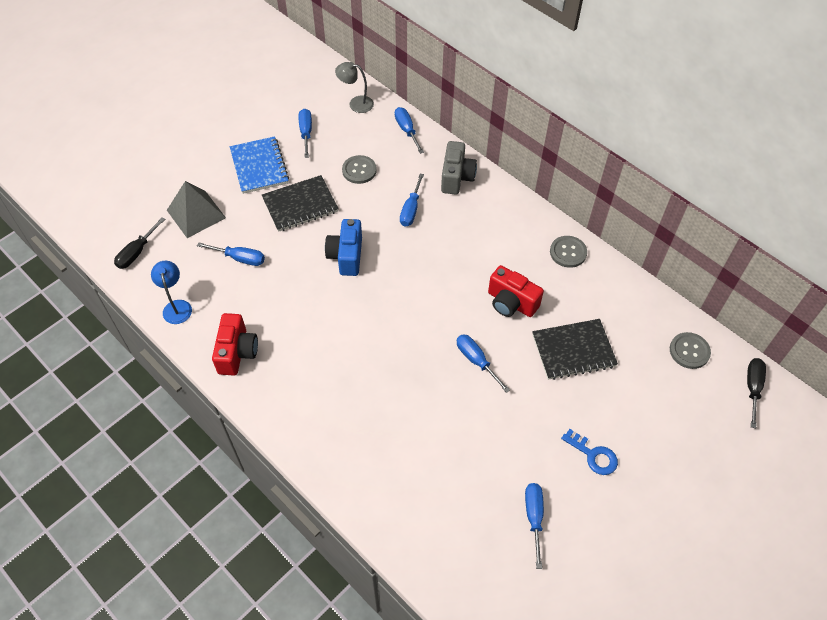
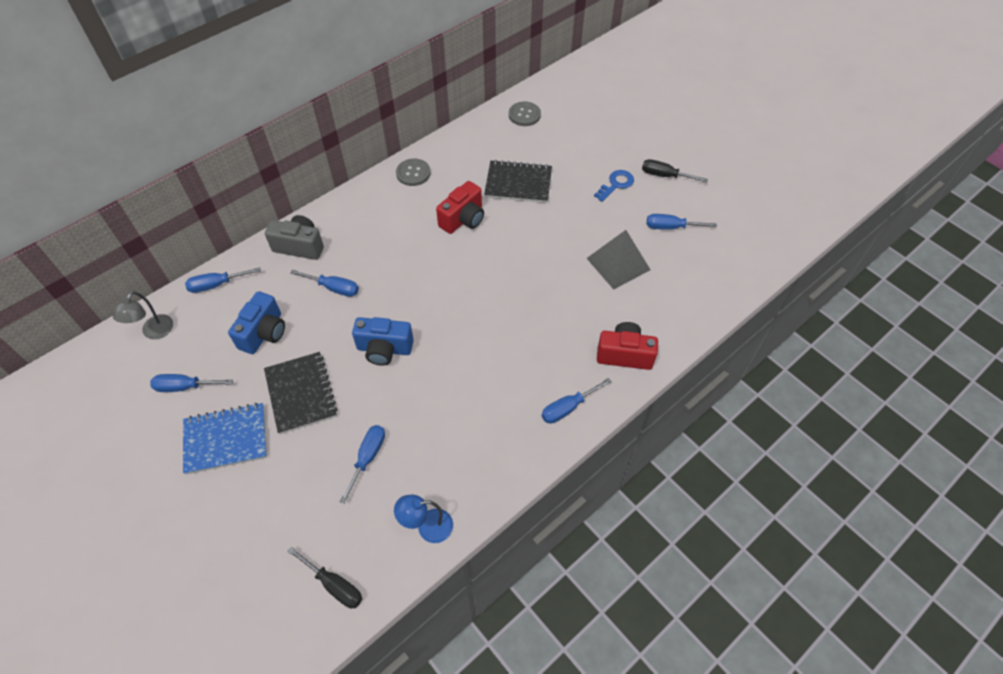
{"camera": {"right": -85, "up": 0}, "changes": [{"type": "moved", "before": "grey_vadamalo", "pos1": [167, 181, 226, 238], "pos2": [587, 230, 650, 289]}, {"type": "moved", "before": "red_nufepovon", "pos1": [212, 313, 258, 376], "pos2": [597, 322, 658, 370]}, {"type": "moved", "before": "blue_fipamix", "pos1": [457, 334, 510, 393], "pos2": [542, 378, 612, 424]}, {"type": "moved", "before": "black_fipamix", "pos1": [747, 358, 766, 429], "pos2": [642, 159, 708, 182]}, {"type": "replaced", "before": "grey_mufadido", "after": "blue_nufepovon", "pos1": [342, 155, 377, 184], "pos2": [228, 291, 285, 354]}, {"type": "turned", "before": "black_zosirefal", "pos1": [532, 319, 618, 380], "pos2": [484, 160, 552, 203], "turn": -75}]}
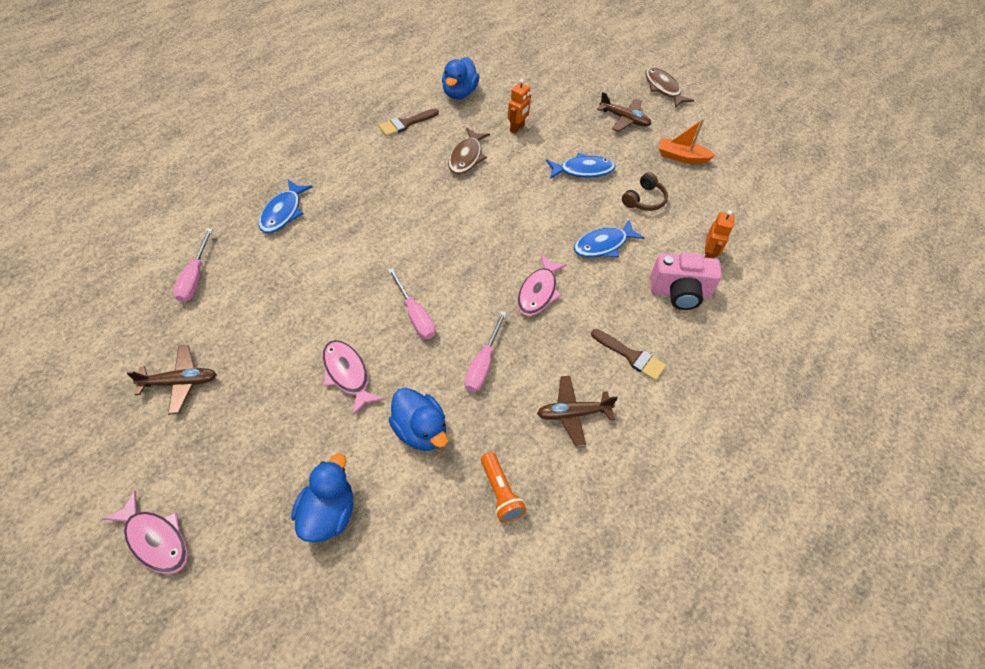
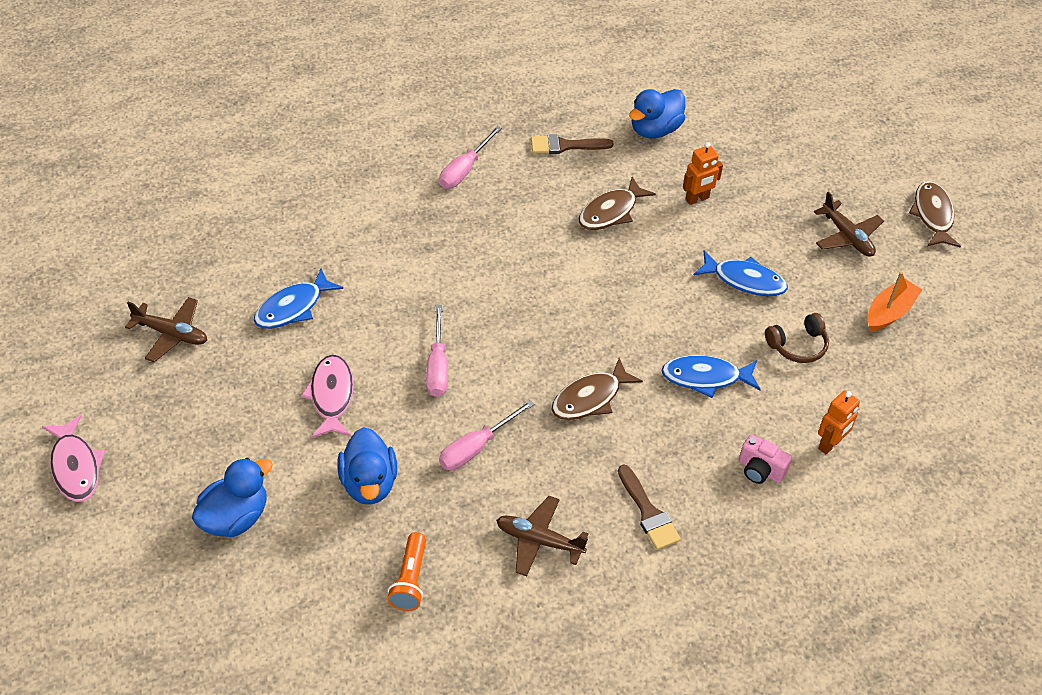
{"camera": {"right": 30, "up": -5}, "changes": [{"type": "moved", "before": "pink_fipamix", "pos1": [173, 228, 213, 302], "pos2": [439, 126, 502, 189]}, {"type": "moved", "before": "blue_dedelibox", "pos1": [259, 180, 312, 233], "pos2": [254, 268, 343, 329]}, {"type": "recoloured", "before": "pink_dedelibox", "after": "brown_dedelibox", "pos1": [517, 255, 567, 316], "pos2": [551, 358, 643, 420]}, {"type": "turned", "before": "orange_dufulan", "pos1": [659, 119, 716, 164], "pos2": [867, 272, 922, 331], "turn": 90}, {"type": "resized", "before": "pink_nufepovon", "pos1": [650, 252, 722, 310], "pos2": [739, 435, 792, 484], "scale": 0.6}]}
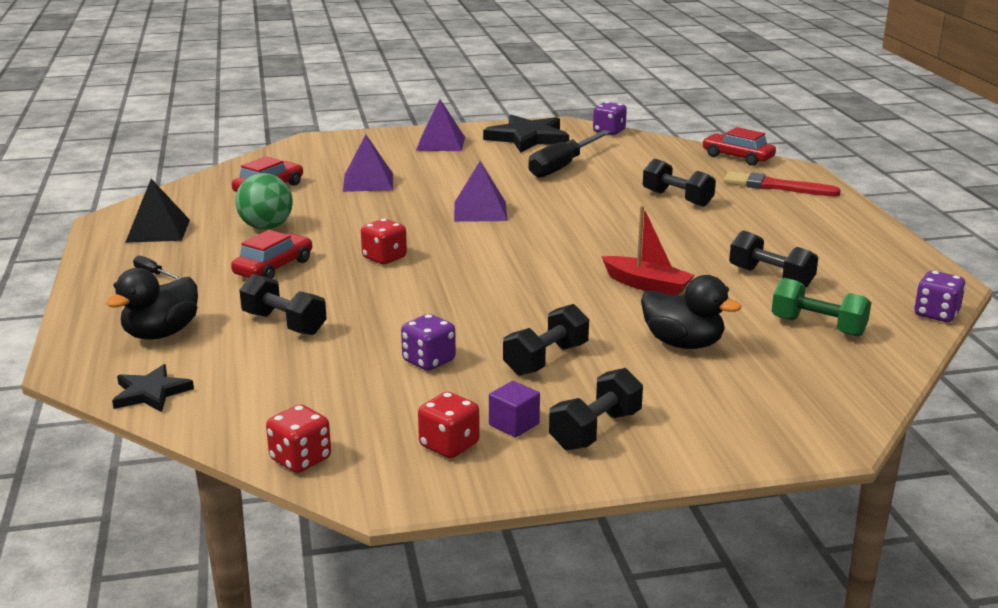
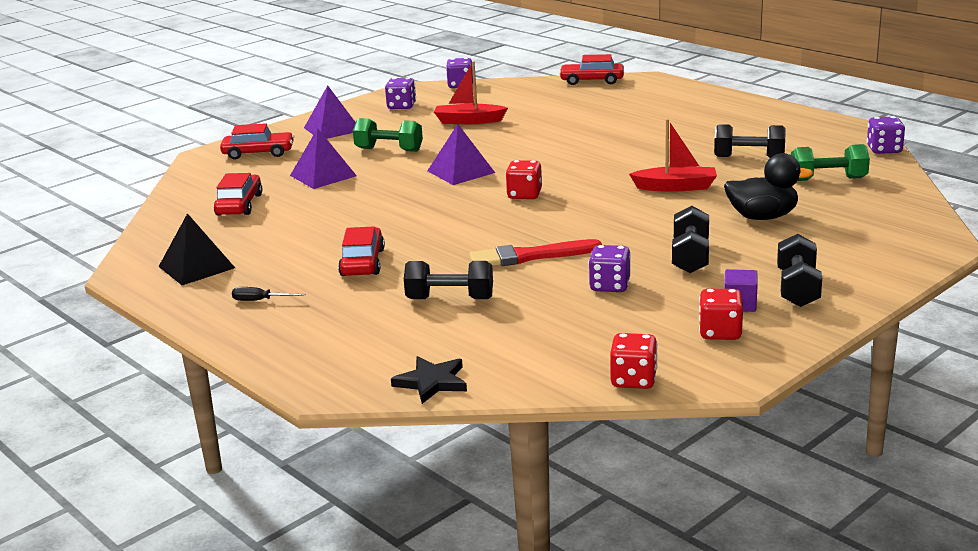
{"camera": {"right": -30, "up": 0}, "changes": [{"type": "removed", "before": "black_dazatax", "pos1": [106, 268, 198, 340]}, {"type": "removed", "before": "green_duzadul", "pos1": [235, 173, 293, 230]}, {"type": "removed", "before": "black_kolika", "pos1": [643, 158, 716, 207]}, {"type": "added", "after": "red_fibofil", "pos2": [220, 123, 294, 160]}, {"type": "added", "after": "green_kolika", "pos2": [353, 118, 423, 152]}, {"type": "moved", "before": "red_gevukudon", "pos1": [361, 219, 407, 264], "pos2": [505, 160, 542, 199]}, {"type": "moved", "before": "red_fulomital", "pos1": [724, 171, 841, 196], "pos2": [469, 239, 602, 266]}, {"type": "replaced", "before": "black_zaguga", "after": "purple_gevukudon", "pos1": [483, 115, 569, 153], "pos2": [385, 78, 416, 109]}, {"type": "replaced", "before": "black_fipamix", "after": "red_dufulan", "pos1": [529, 130, 611, 178], "pos2": [434, 61, 508, 124]}]}
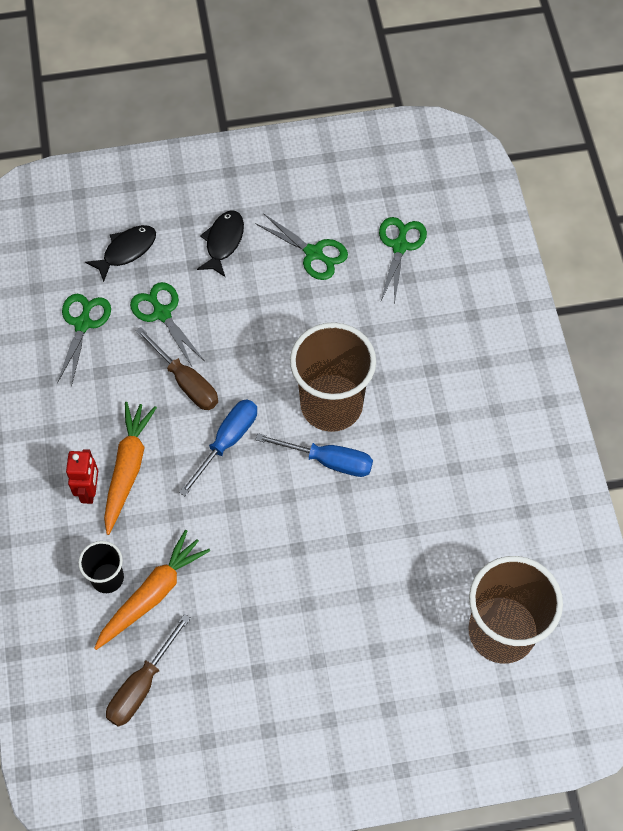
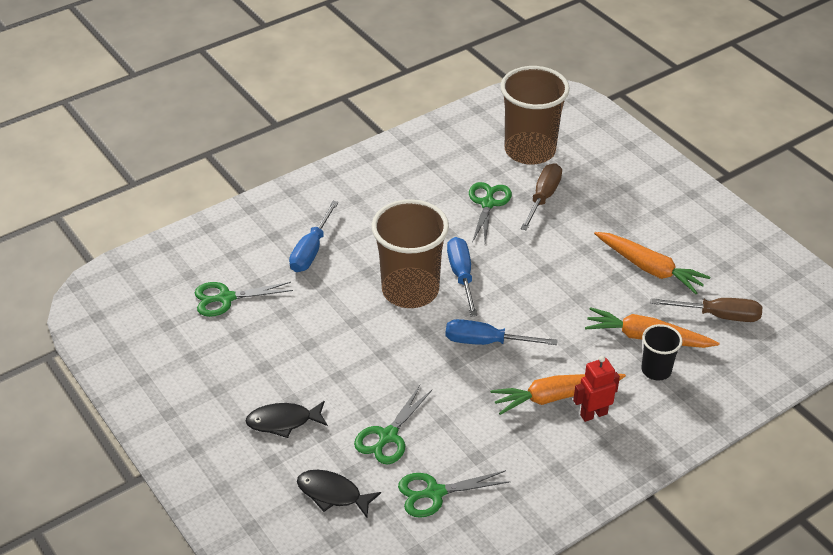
{"camera": {"right": -115, "up": -20}, "changes": [{"type": "added", "after": "blue_fipamix", "pos2": [289, 201, 339, 272]}, {"type": "added", "after": "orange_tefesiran", "pos2": [594, 232, 710, 294]}, {"type": "moved", "before": "brown_fipamix", "pos1": [136, 327, 218, 410], "pos2": [521, 163, 562, 231]}, {"type": "moved", "before": "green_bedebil", "pos1": [255, 213, 348, 280], "pos2": [469, 182, 512, 243]}]}
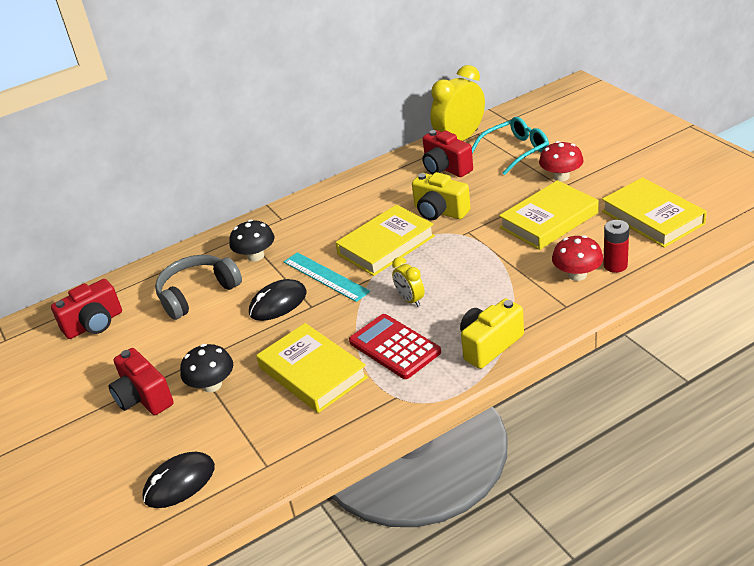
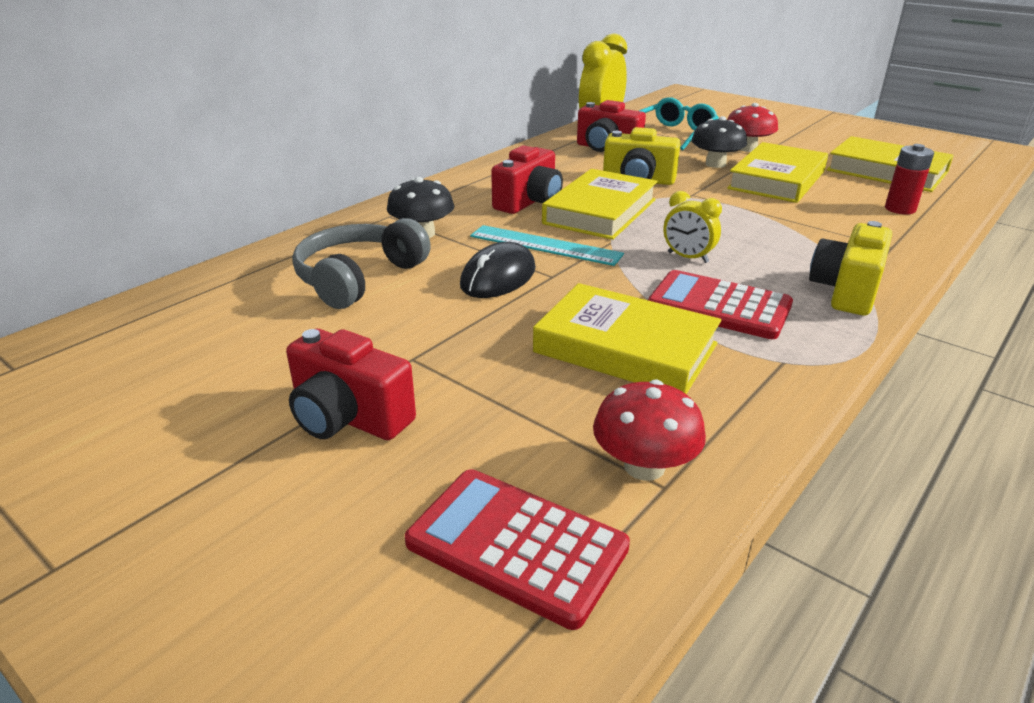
{"camera": {"right": -25, "up": -5}, "changes": [{"type": "moved", "before": "red_nufepovon", "pos1": [51, 279, 122, 339], "pos2": [491, 145, 563, 214]}, {"type": "moved", "before": "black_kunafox", "pos1": [180, 344, 233, 392], "pos2": [692, 116, 747, 168]}, {"type": "moved", "before": "red_kunafox", "pos1": [552, 235, 603, 281], "pos2": [593, 380, 706, 481]}, {"type": "replaced", "before": "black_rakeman", "after": "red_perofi", "pos1": [143, 452, 215, 508], "pos2": [405, 469, 630, 630]}]}
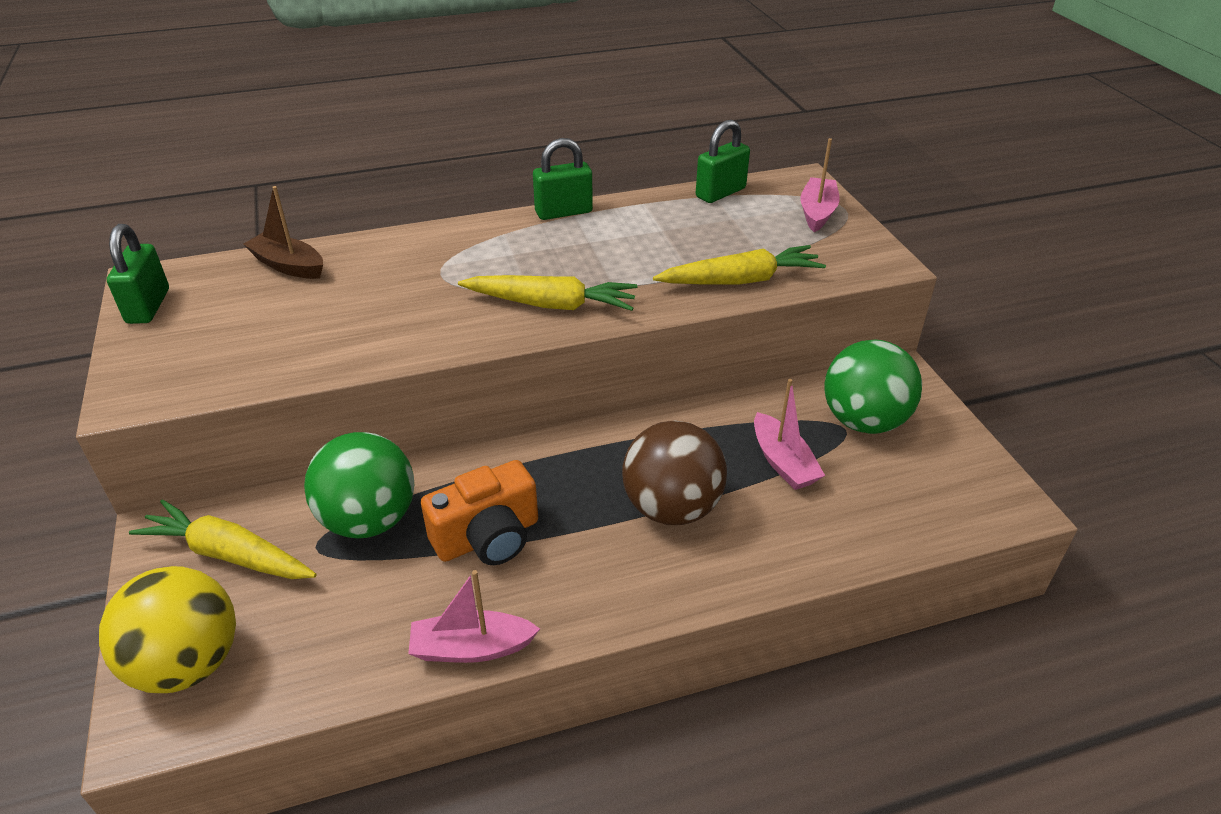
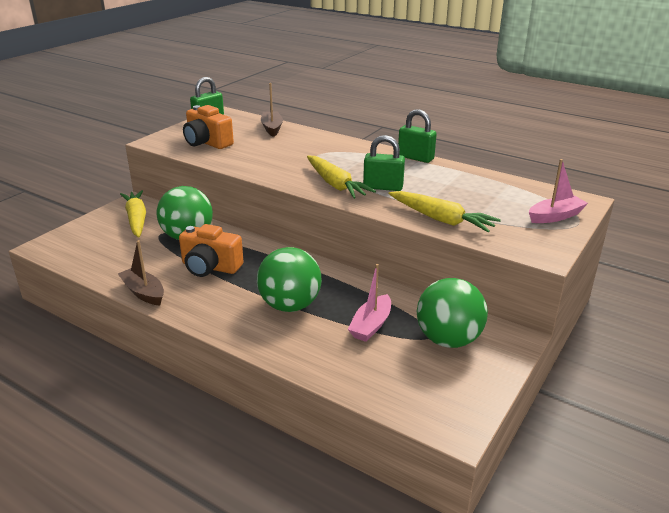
{"camera": {"right": 50, "up": -10}, "changes": [{"type": "removed", "before": "yellow_duzadul", "pos1": [99, 566, 236, 693]}, {"type": "added", "after": "orange_nufepovon", "pos2": [183, 105, 234, 149]}, {"type": "moved", "before": "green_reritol", "pos1": [696, 120, 750, 203], "pos2": [363, 135, 405, 191]}, {"type": "recoloured", "before": "pink_dufulan", "after": "brown_dufulan", "pos1": [408, 570, 540, 663], "pos2": [118, 240, 164, 306]}, {"type": "recoloured", "before": "brown_duzadul", "after": "green_duzadul", "pos1": [622, 421, 727, 525], "pos2": [257, 247, 322, 312]}]}
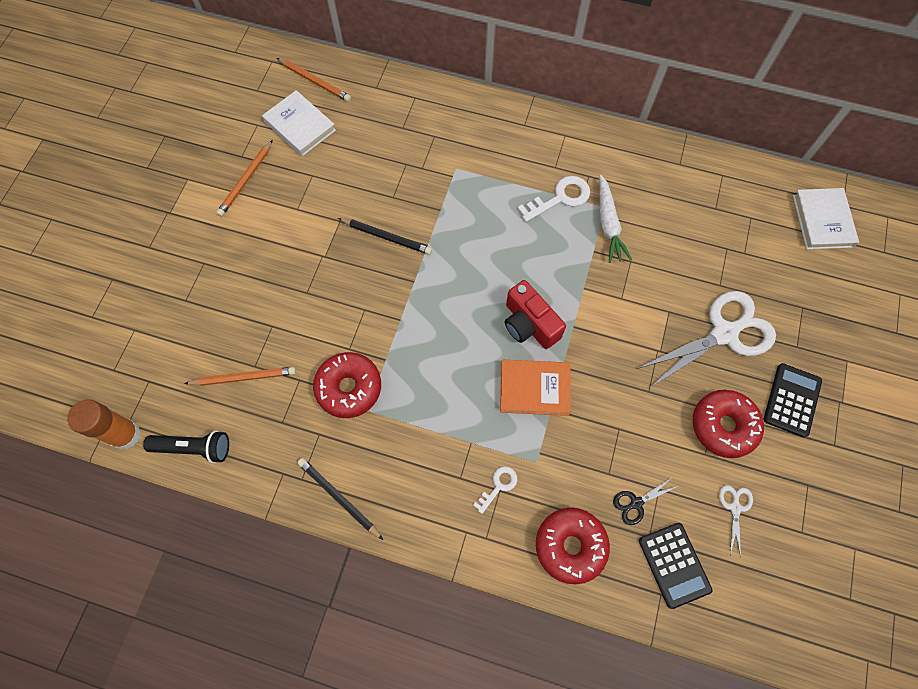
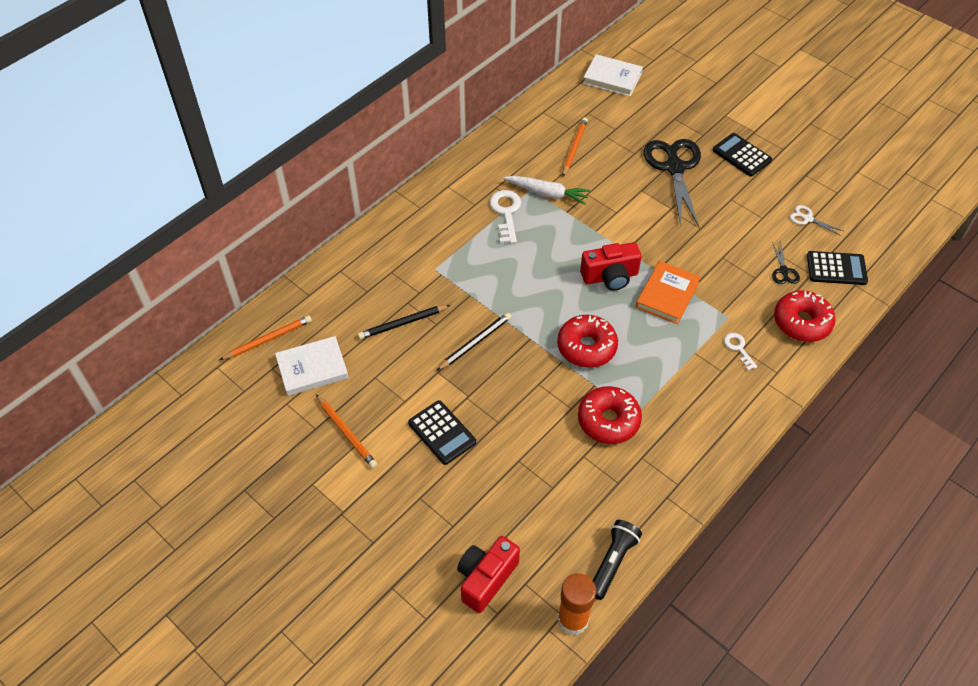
{"camera": {"right": -65, "up": -15}, "changes": [{"type": "added", "after": "black_perofi", "pos2": [408, 400, 476, 465]}, {"type": "added", "after": "red_nufepovon", "pos2": [457, 536, 520, 613]}, {"type": "moved", "before": "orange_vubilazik", "pos1": [184, 367, 296, 386], "pos2": [562, 117, 588, 176]}, {"type": "moved", "before": "black_vubilazik", "pos1": [297, 458, 383, 540], "pos2": [358, 305, 450, 339]}, {"type": "moved", "before": "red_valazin", "pos1": [693, 390, 764, 458], "pos2": [557, 315, 618, 368]}, {"type": "recoloured", "before": "white_bedebil", "after": "black_bedebil", "pos1": [637, 291, 776, 388], "pos2": [643, 139, 701, 227]}]}
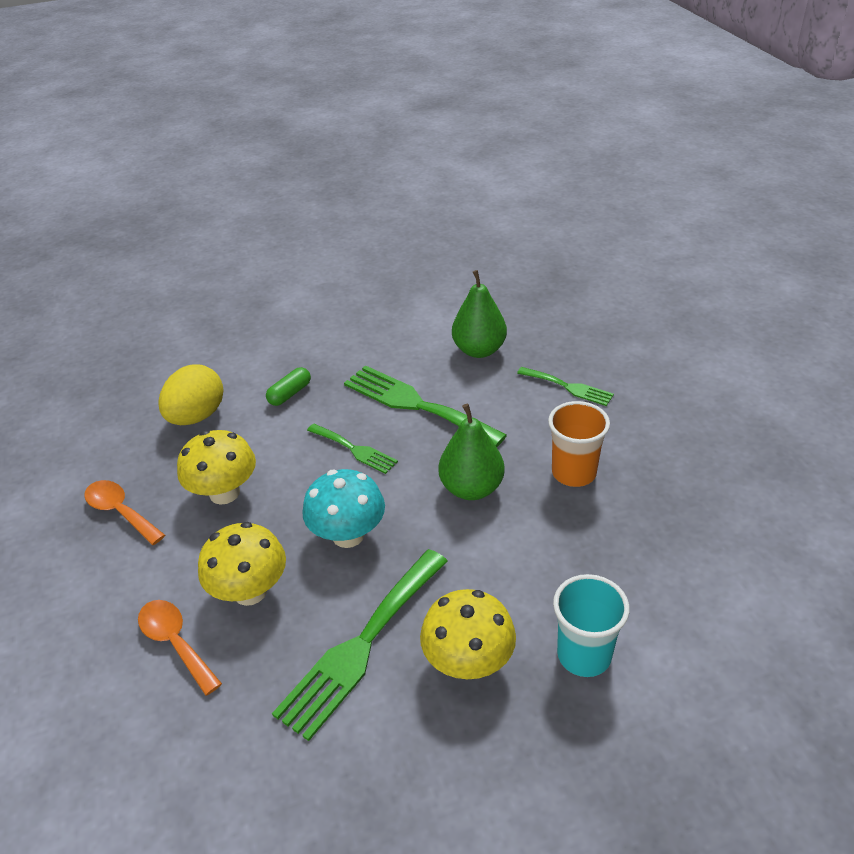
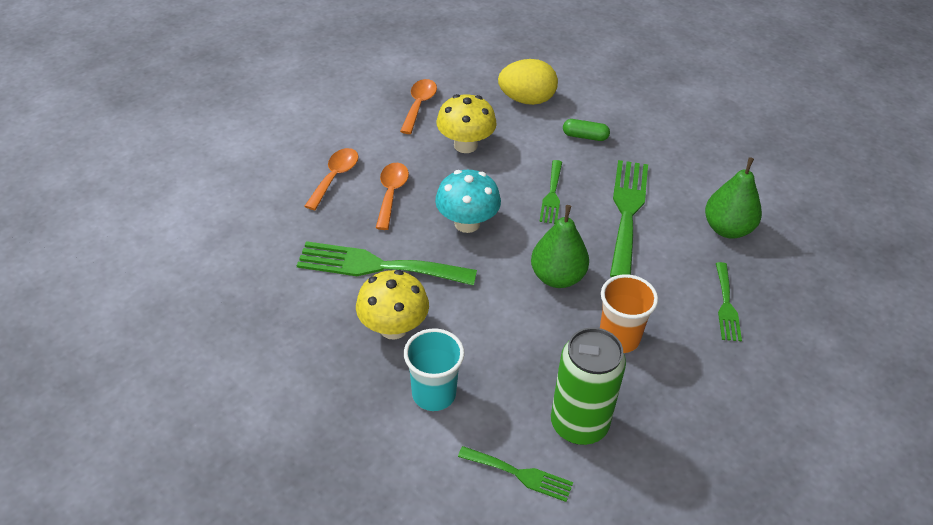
{"camera": {"right": 60, "up": 5}, "changes": [{"type": "added", "after": "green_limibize", "pos2": [458, 446, 573, 502]}, {"type": "added", "after": "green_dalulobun", "pos2": [551, 327, 626, 445]}, {"type": "replaced", "before": "yellow_kunafox", "after": "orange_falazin", "pos1": [198, 522, 286, 606], "pos2": [376, 163, 409, 230]}]}
